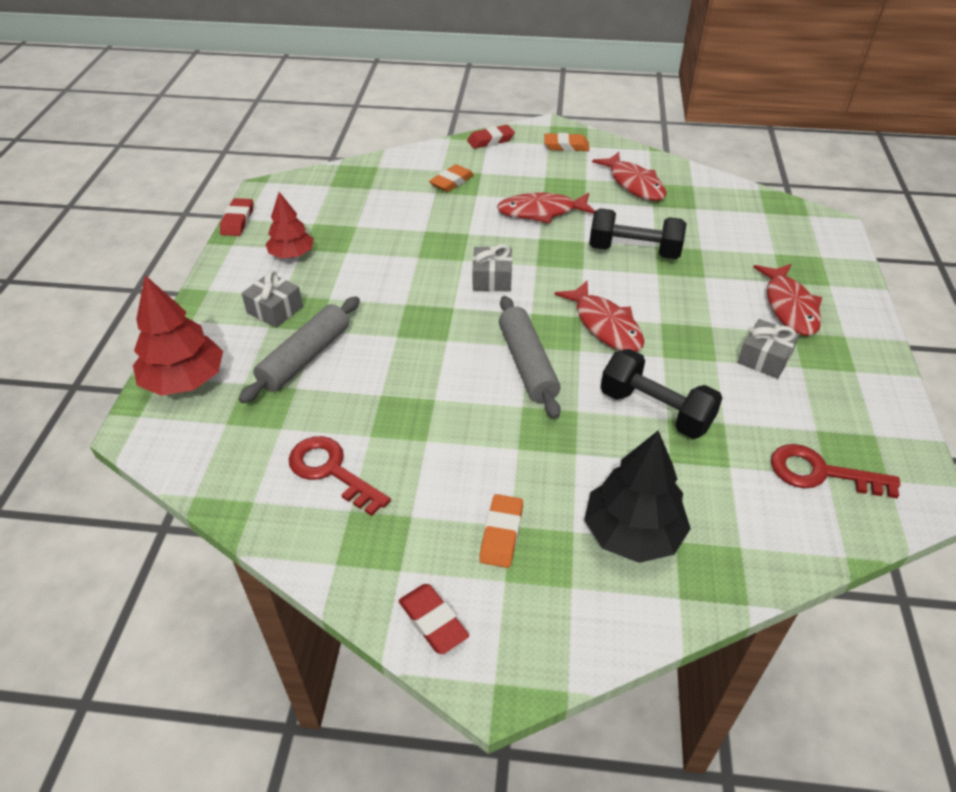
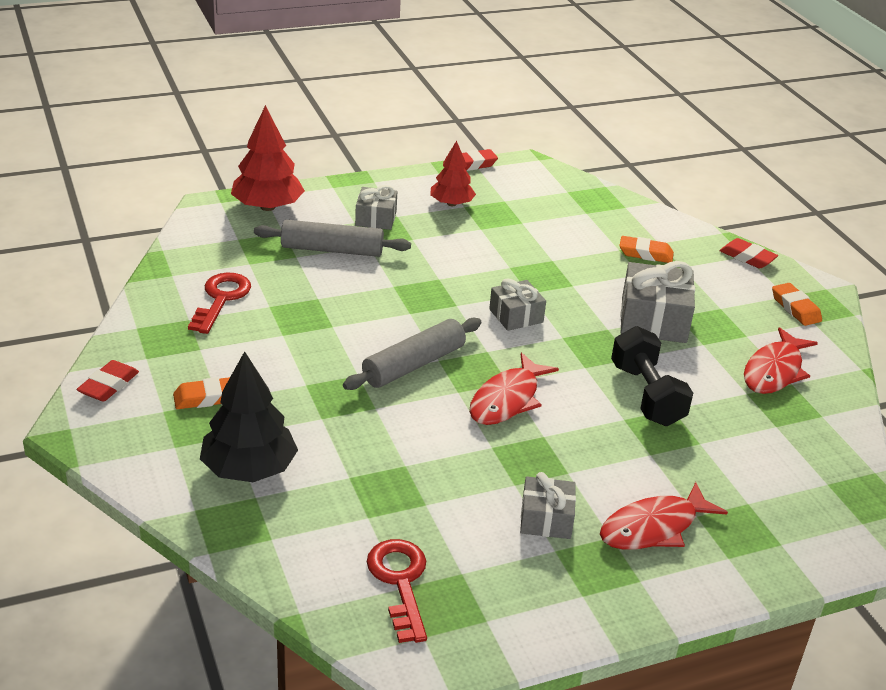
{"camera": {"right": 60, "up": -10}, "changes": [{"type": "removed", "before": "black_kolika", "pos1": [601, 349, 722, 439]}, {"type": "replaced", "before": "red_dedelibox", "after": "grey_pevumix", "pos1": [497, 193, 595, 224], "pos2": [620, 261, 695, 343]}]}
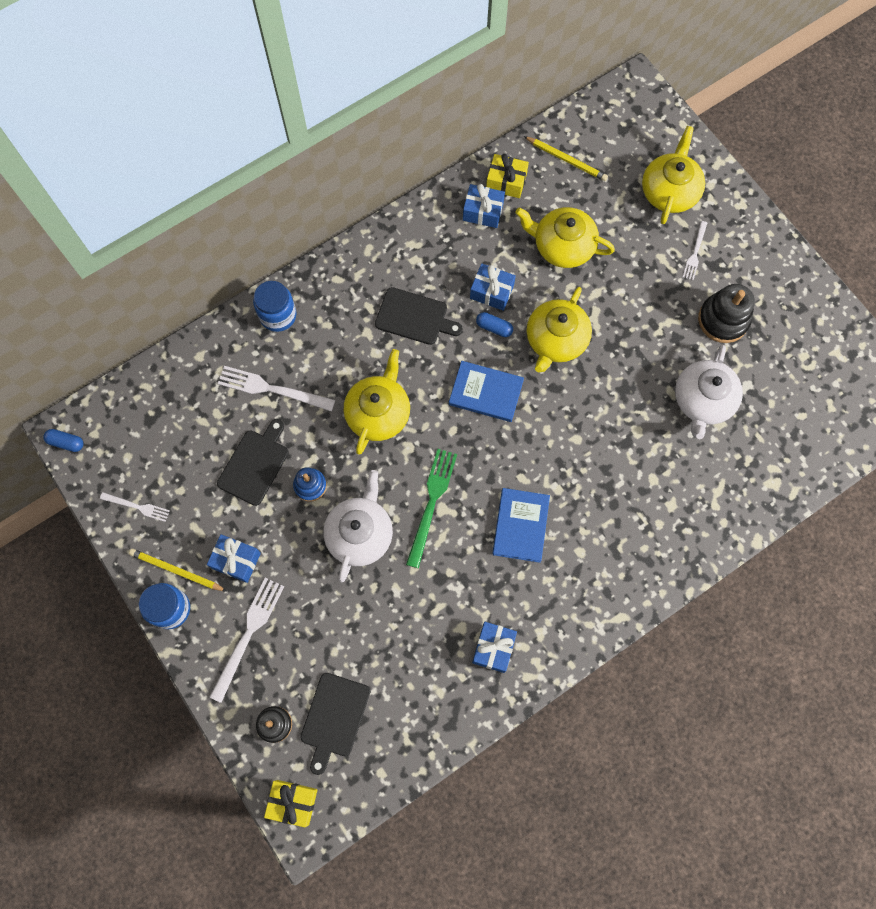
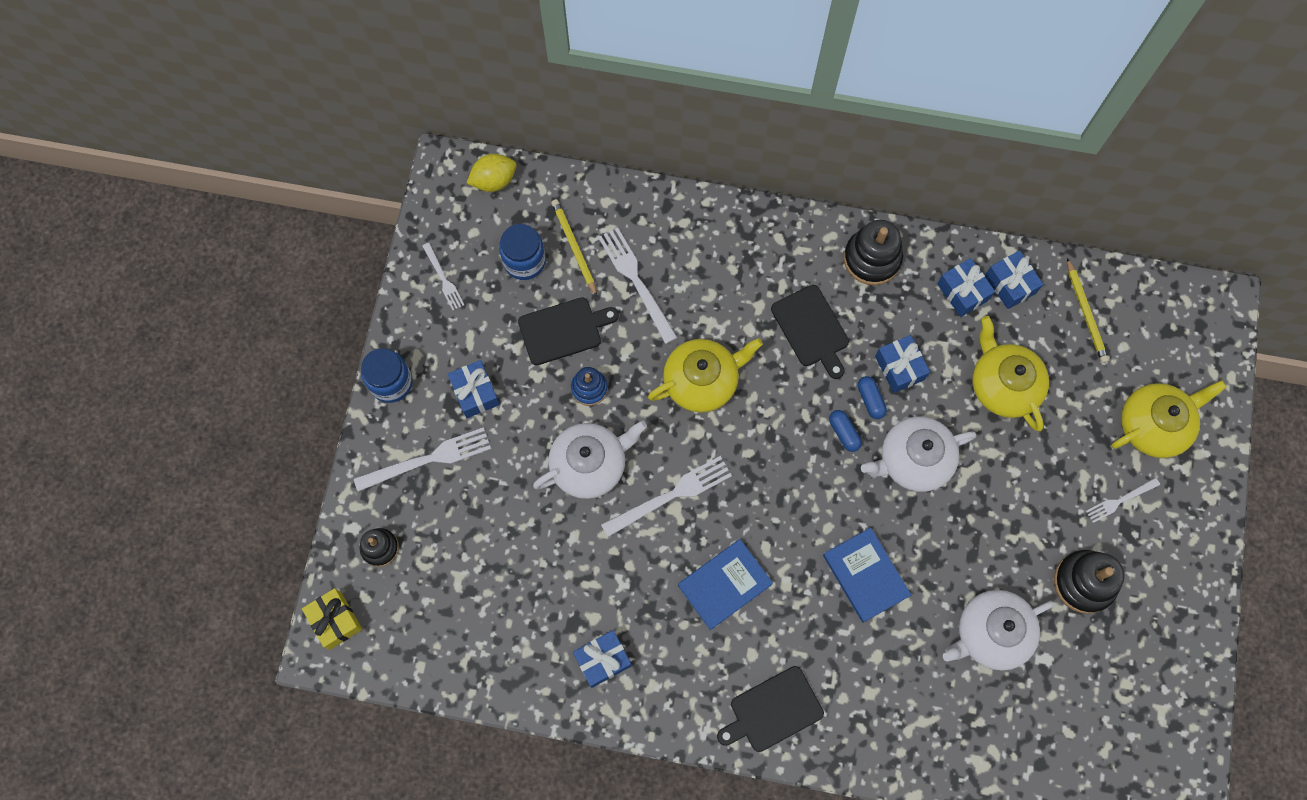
{"camera": {"right": 45, "up": 0}, "changes": [{"type": "added", "after": "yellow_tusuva", "pos2": [467, 154, 516, 192]}, {"type": "added", "after": "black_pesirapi", "pos2": [844, 220, 903, 285]}, {"type": "moved", "before": "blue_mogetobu", "pos1": [43, 429, 83, 452], "pos2": [829, 410, 862, 452]}, {"type": "moved", "before": "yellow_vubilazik", "pos1": [129, 549, 226, 591], "pos2": [551, 199, 597, 297]}, {"type": "moved", "before": "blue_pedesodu", "pos1": [253, 281, 296, 332], "pos2": [499, 224, 546, 280]}, {"type": "moved", "before": "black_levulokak", "pos1": [301, 673, 370, 775], "pos2": [717, 666, 824, 752]}, {"type": "moved", "before": "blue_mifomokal", "pos1": [449, 361, 524, 422], "pos2": [823, 528, 911, 623]}, {"type": "recoloured", "before": "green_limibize", "after": "white_limibize", "pos1": [406, 449, 457, 568], "pos2": [601, 456, 732, 537]}, {"type": "recoloured", "before": "yellow_pevumix", "after": "blue_pevumix", "pos1": [486, 154, 529, 198], "pos2": [985, 250, 1043, 309]}, {"type": "recoloured", "before": "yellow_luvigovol", "after": "white_luvigovol", "pos1": [526, 287, 592, 373], "pos2": [861, 416, 976, 492]}]}
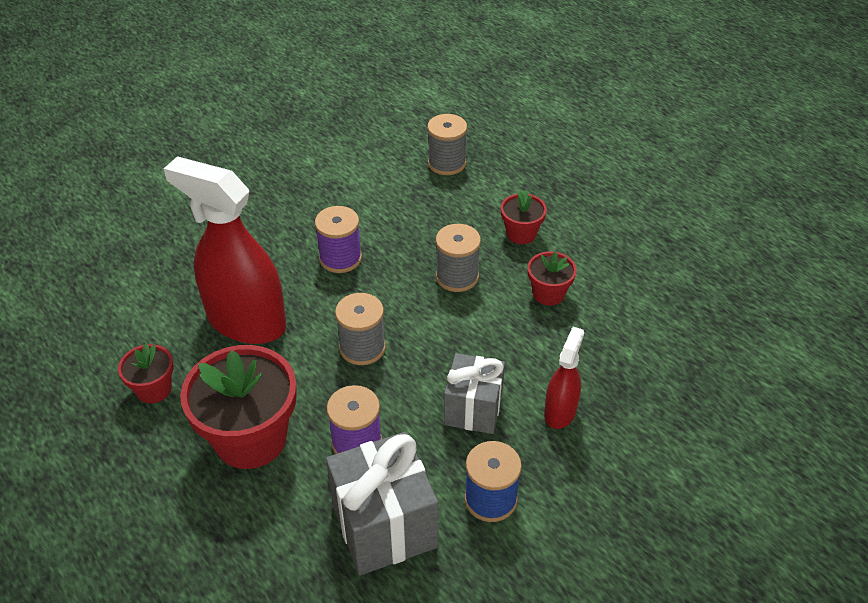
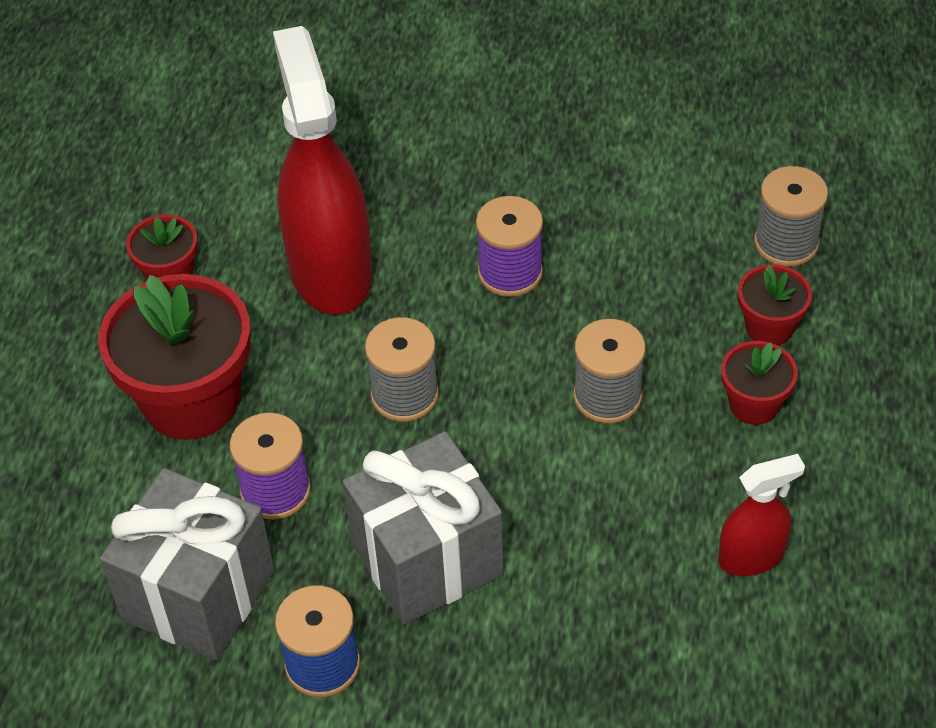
{"camera": {"right": 50, "up": 5}, "changes": [{"type": "moved", "before": "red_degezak", "pos1": [528, 251, 577, 306], "pos2": [738, 264, 812, 345]}, {"type": "moved", "before": "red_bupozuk", "pos1": [544, 327, 584, 429], "pos2": [718, 454, 805, 576]}, {"type": "resized", "before": "grey_pevumix", "pos1": [444, 353, 505, 434], "pos2": [343, 431, 504, 625], "scale": 1.5}]}
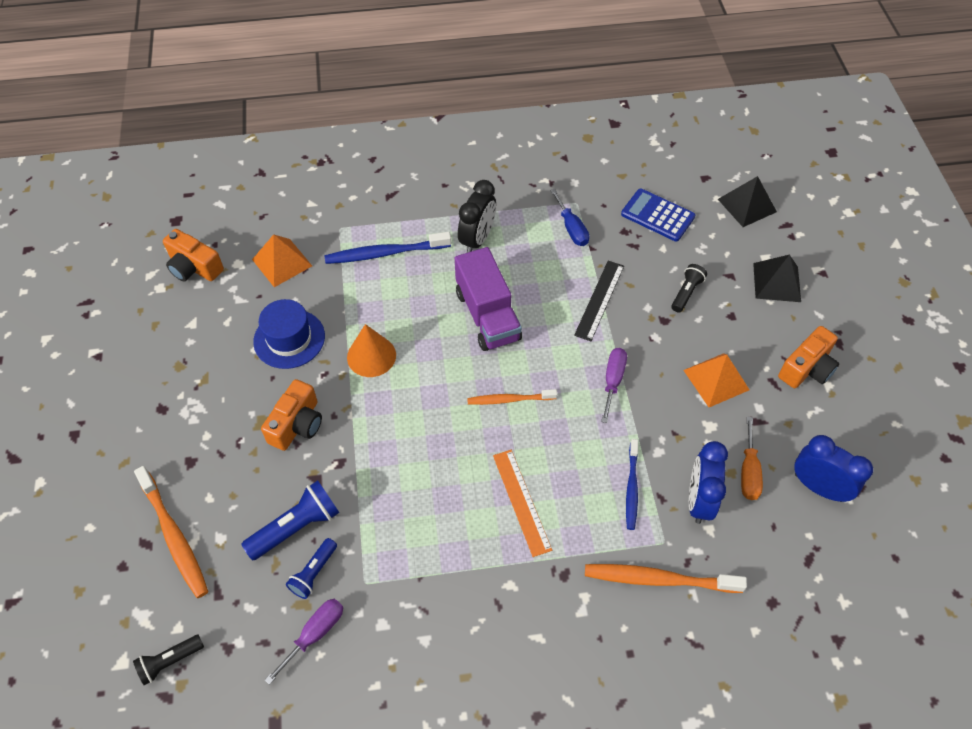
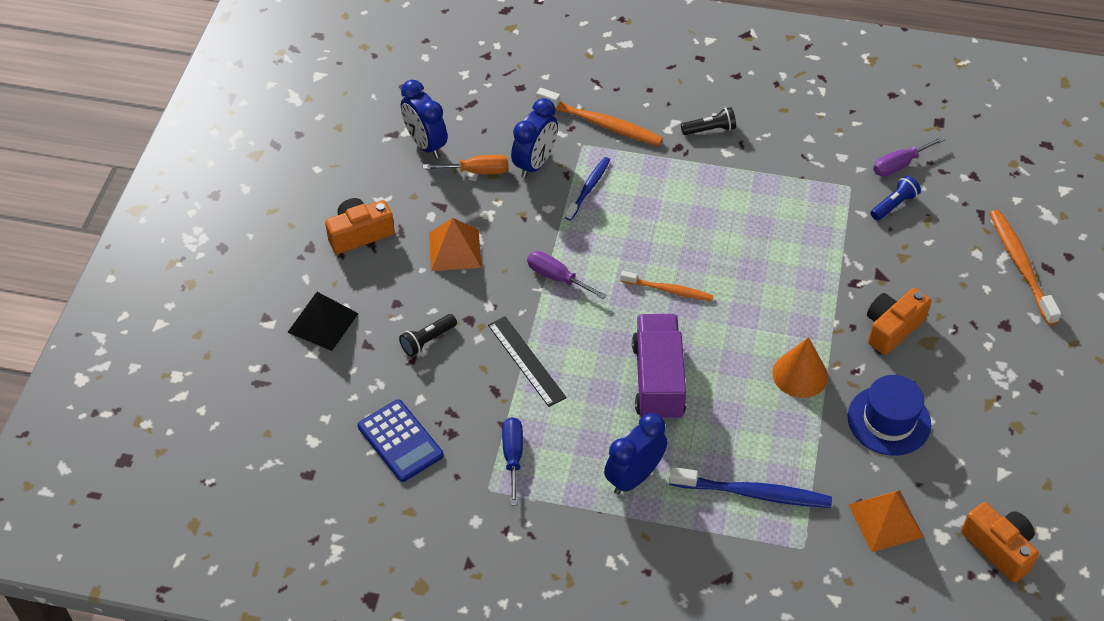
{"camera": {"right": -160, "up": -5}, "changes": [{"type": "removed", "before": "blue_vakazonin", "pos1": [241, 480, 340, 560]}, {"type": "removed", "before": "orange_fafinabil", "pos1": [493, 450, 552, 557]}, {"type": "removed", "before": "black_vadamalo", "pos1": [718, 176, 777, 227]}, {"type": "moved", "before": "black_vakazonin", "pos1": [133, 635, 204, 685], "pos2": [681, 107, 736, 135]}, {"type": "recoloured", "before": "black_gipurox", "after": "blue_gipurox", "pos1": [458, 180, 496, 253], "pos2": [604, 413, 667, 495]}, {"type": "turned", "before": "black_fafinabil", "pos1": [574, 261, 624, 341], "pos2": [488, 316, 567, 407], "turn": -75}, {"type": "turned", "before": "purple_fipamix", "pos1": [601, 348, 627, 423], "pos2": [527, 251, 607, 299], "turn": 90}, {"type": "turned", "before": "orange_fipamix", "pos1": [741, 417, 763, 500], "pos2": [423, 155, 509, 174], "turn": 60}]}
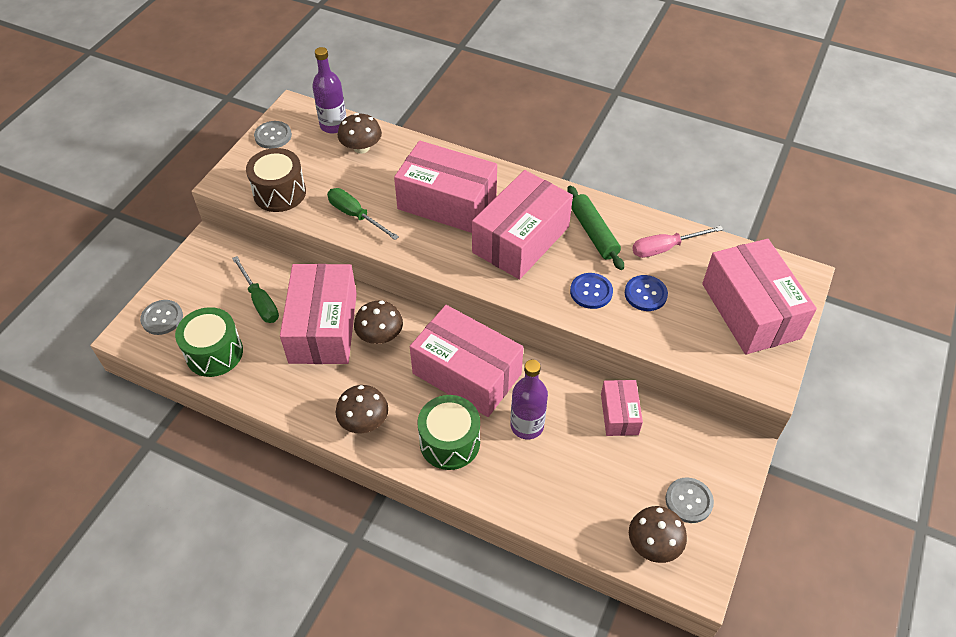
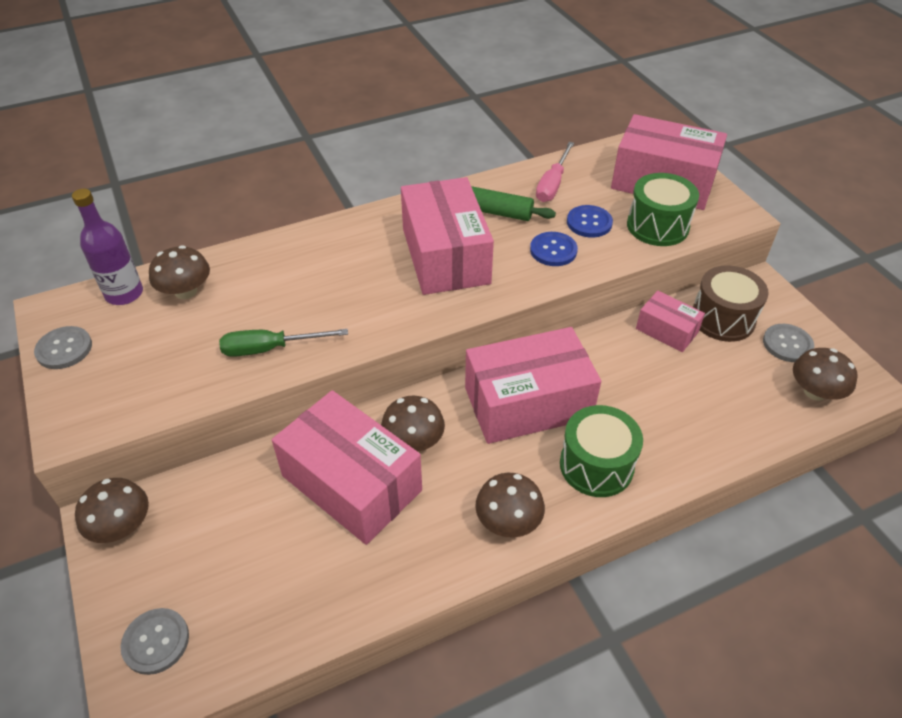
{"camera": {"right": -50, "up": -5}, "changes": [{"type": "removed", "before": "green_fipamix", "pos1": [232, 256, 279, 323]}, {"type": "removed", "before": "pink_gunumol", "pos1": [394, 141, 497, 233]}, {"type": "removed", "before": "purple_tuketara", "pos1": [510, 360, 548, 439]}, {"type": "added", "after": "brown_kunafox", "pos2": [75, 478, 149, 543]}, {"type": "moved", "before": "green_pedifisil", "pos1": [175, 307, 243, 377], "pos2": [627, 173, 699, 246]}, {"type": "moved", "before": "brown_pedifisil", "pos1": [246, 148, 306, 212], "pos2": [693, 266, 769, 342]}]}
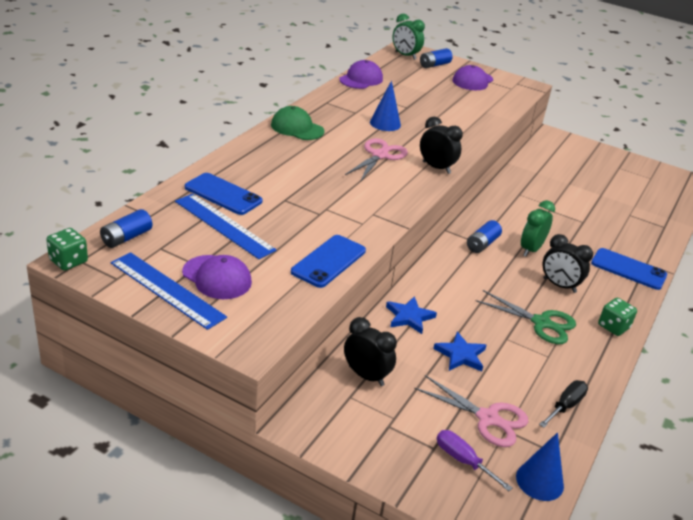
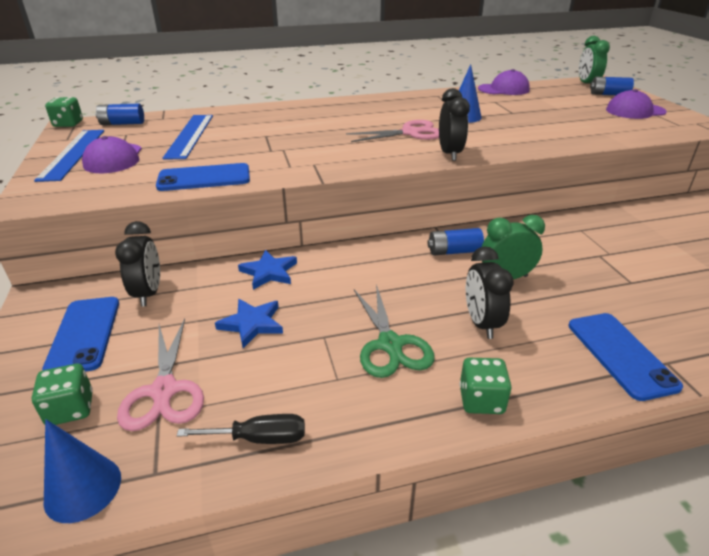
{"camera": {"right": 50, "up": 0}, "changes": [{"type": "removed", "before": "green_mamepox", "pos1": [271, 106, 325, 140]}, {"type": "moved", "before": "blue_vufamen", "pos1": [185, 173, 263, 215], "pos2": [42, 297, 119, 372]}, {"type": "replaced", "before": "purple_fipamix", "after": "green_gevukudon", "pos1": [437, 430, 512, 491], "pos2": [32, 364, 93, 425]}]}
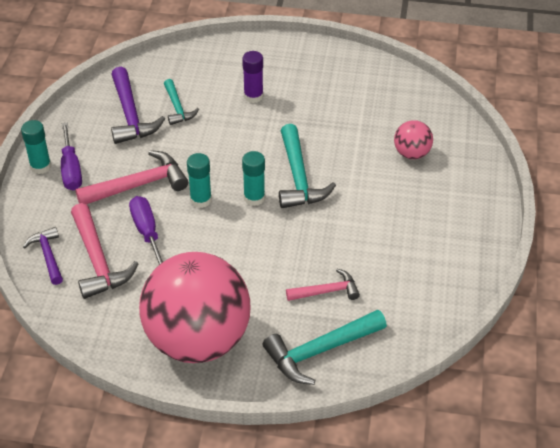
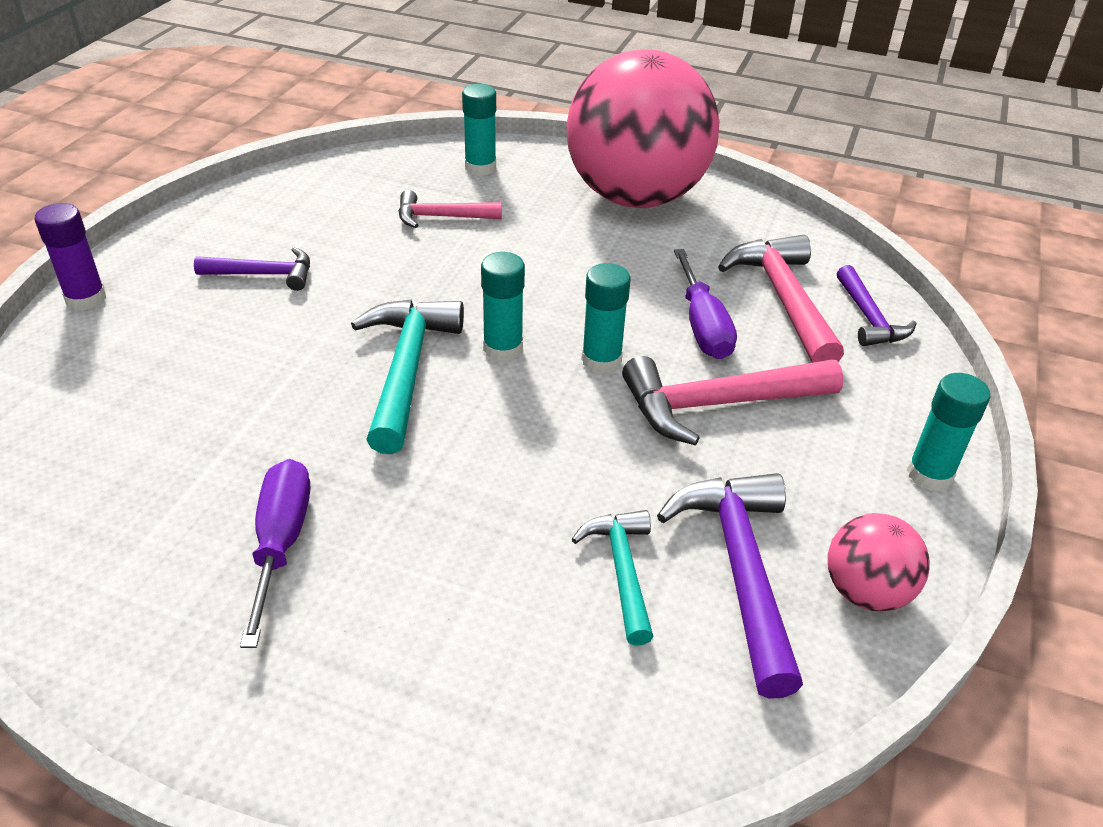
{"camera": {"right": -170, "up": -5}, "changes": [{"type": "added", "after": "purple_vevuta", "pos2": [194, 247, 310, 291]}, {"type": "moved", "before": "purple_fipamix", "pos1": [61, 122, 82, 191], "pos2": [240, 459, 310, 648]}, {"type": "moved", "before": "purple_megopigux", "pos1": [242, 51, 264, 103], "pos2": [34, 203, 106, 311]}, {"type": "moved", "before": "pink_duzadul", "pos1": [394, 120, 433, 159], "pos2": [828, 513, 930, 612]}, {"type": "replaced", "before": "turquoise_vevuta", "after": "turquoise_megopigux", "pos1": [263, 310, 387, 385], "pos2": [462, 84, 496, 175]}]}
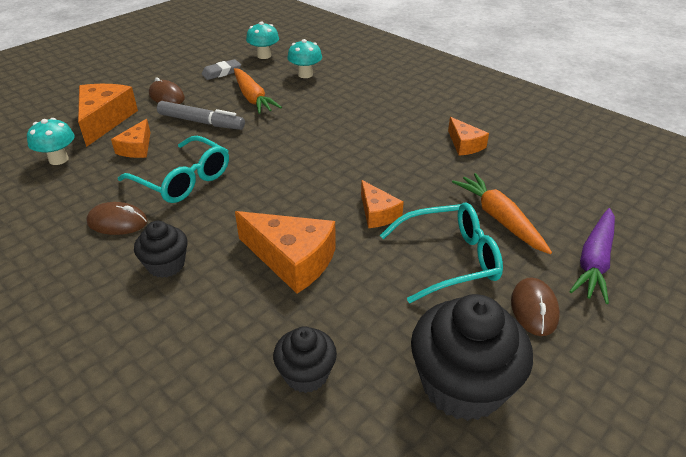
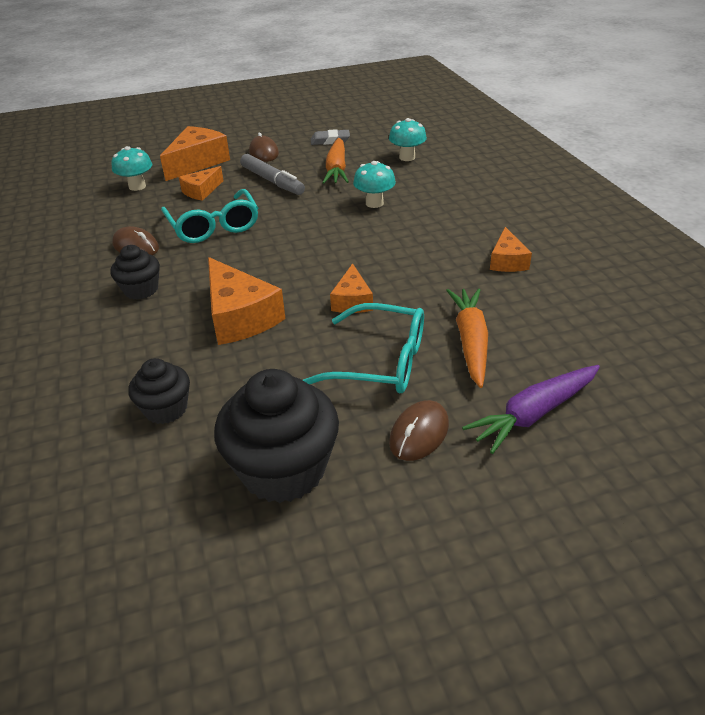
{"camera": {"right": 30, "up": 0}, "changes": [{"type": "moved", "before": "turquoise_kunafox", "pos1": [246, 22, 279, 59], "pos2": [353, 161, 396, 208]}]}
